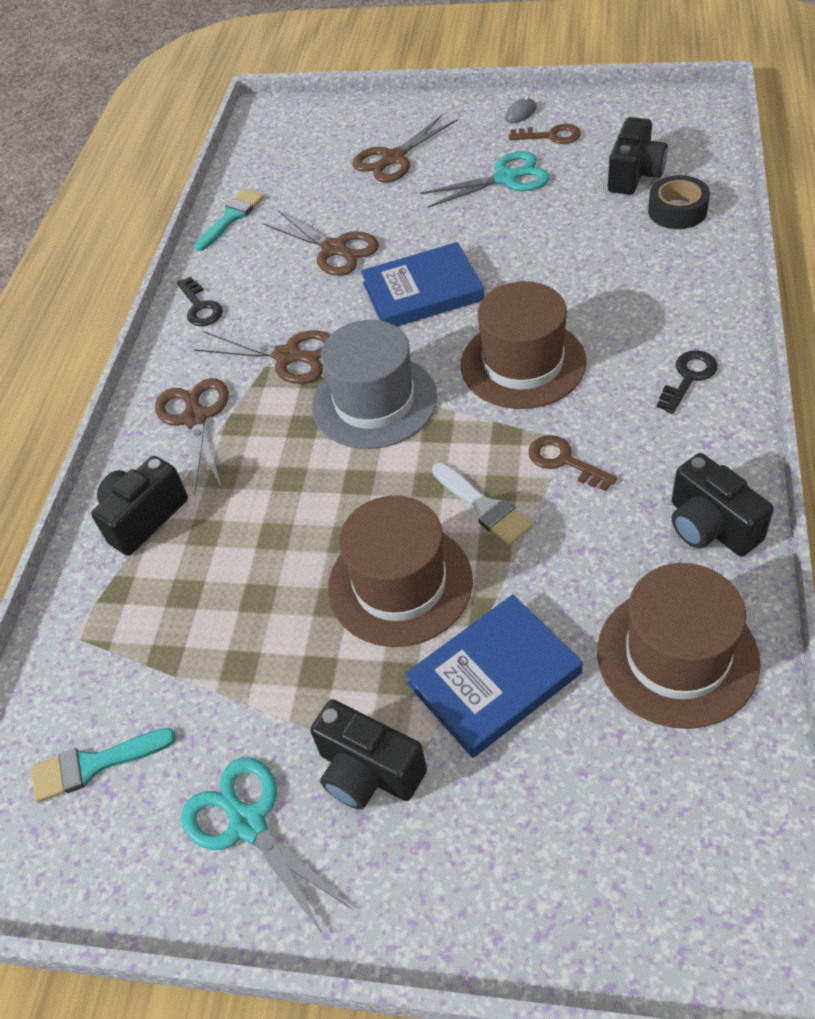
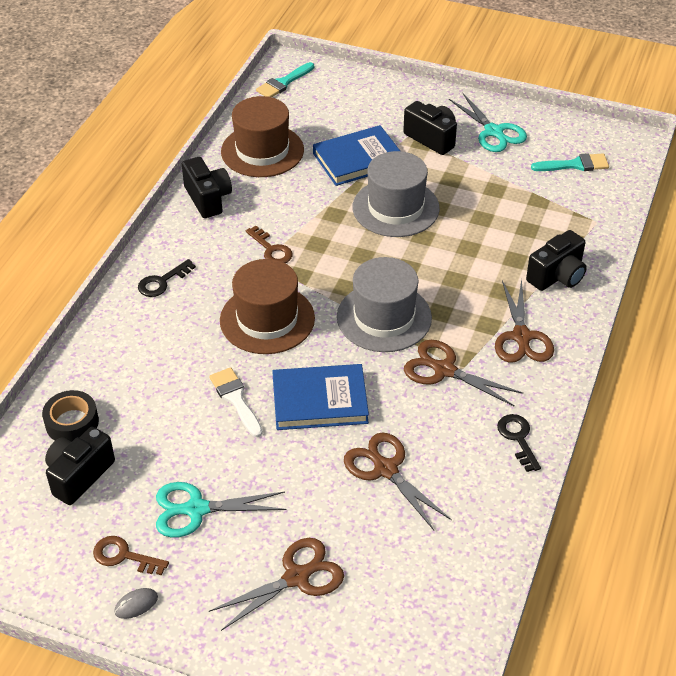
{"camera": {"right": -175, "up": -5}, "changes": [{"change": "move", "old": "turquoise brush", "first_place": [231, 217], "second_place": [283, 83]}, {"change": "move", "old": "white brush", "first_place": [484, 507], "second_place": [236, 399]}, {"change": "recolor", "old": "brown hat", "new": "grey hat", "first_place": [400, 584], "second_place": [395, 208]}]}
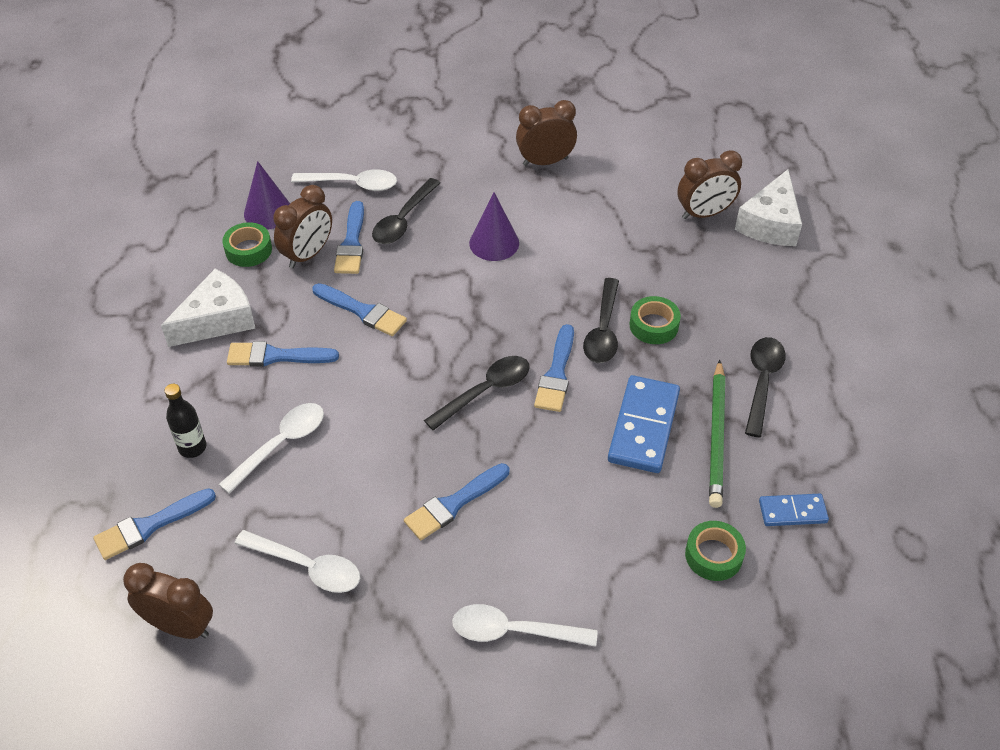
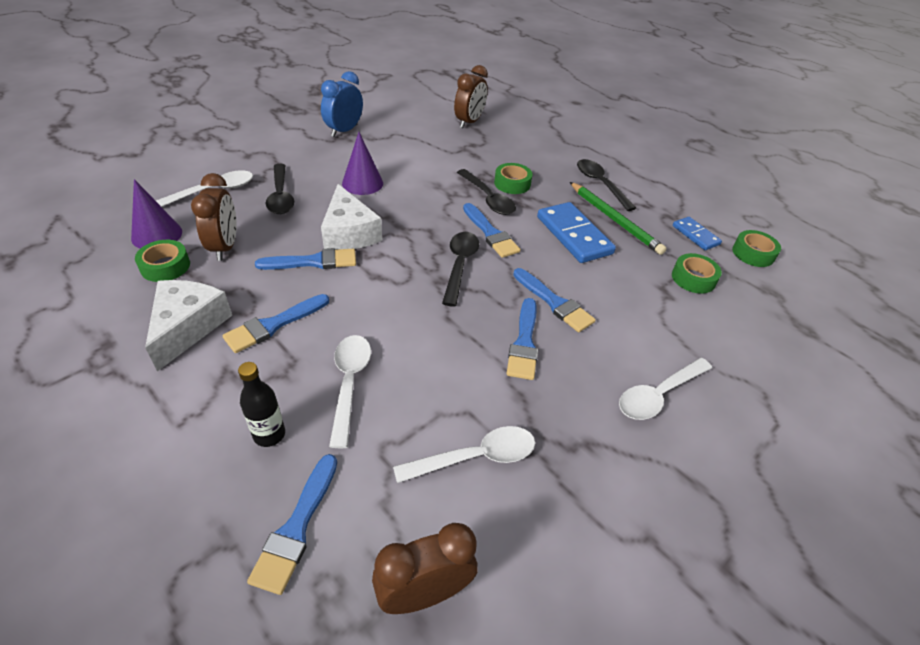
{"camera": {"right": -45, "up": -5}, "changes": [{"change": "insert", "new": "green tape", "second_place": [753, 253]}, {"change": "move", "old": "blue brush", "first_place": [351, 243], "second_place": [554, 303]}, {"change": "move", "old": "white cheese", "first_place": [770, 223], "second_place": [349, 233]}, {"change": "recolor", "old": "brown clock", "new": "blue clock", "first_place": [545, 162], "second_place": [344, 131]}, {"change": "rotate", "old": "blue domino", "first_place": [792, 511], "second_place": [695, 235], "degrees": -75}]}
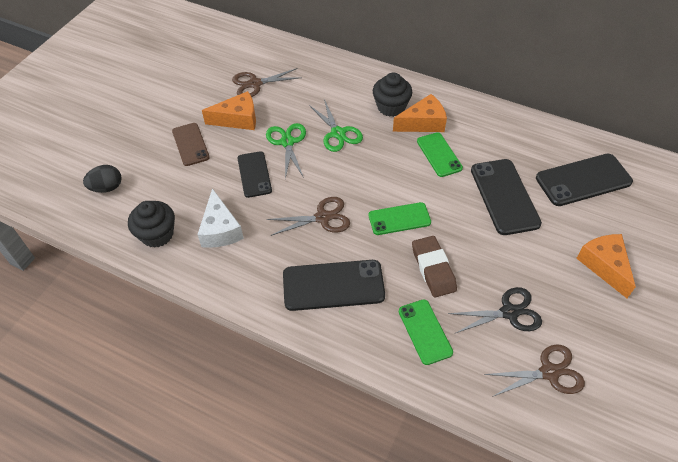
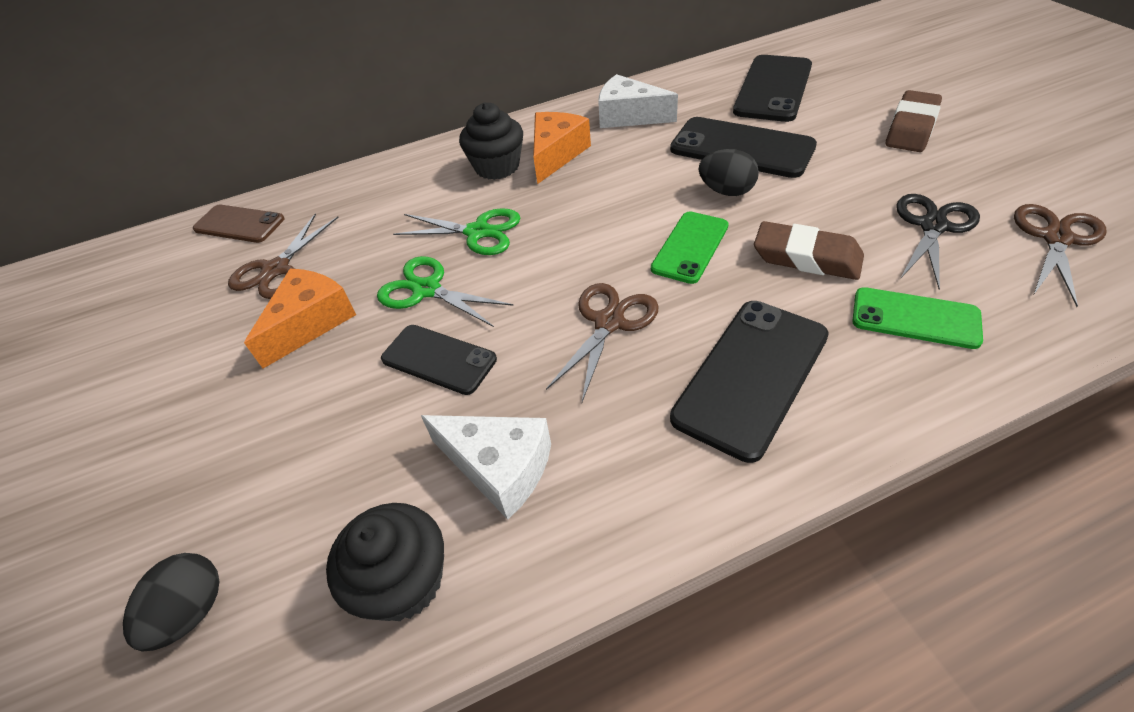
{"camera": {"right": -45, "up": -5}, "changes": [{"change": "delete", "old": "green phone", "first_place": [439, 154]}, {"change": "insert", "new": "white cheese", "second_place": [628, 116]}, {"change": "insert", "new": "black egg", "second_place": [726, 191]}, {"change": "move", "old": "brown phone", "first_place": [190, 144], "second_place": [239, 224]}, {"change": "replace", "old": "orange cheese", "new": "brown eraser", "first_place": [604, 266], "second_place": [911, 128]}]}
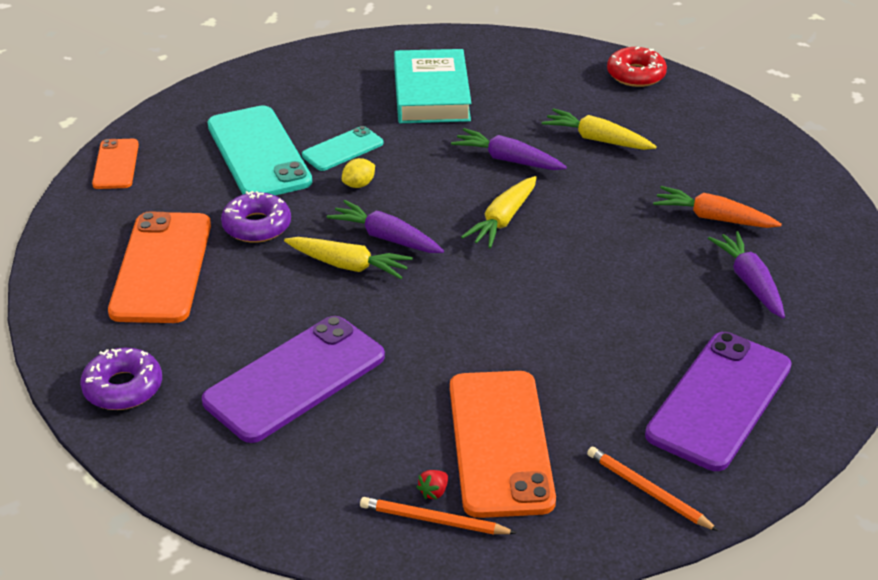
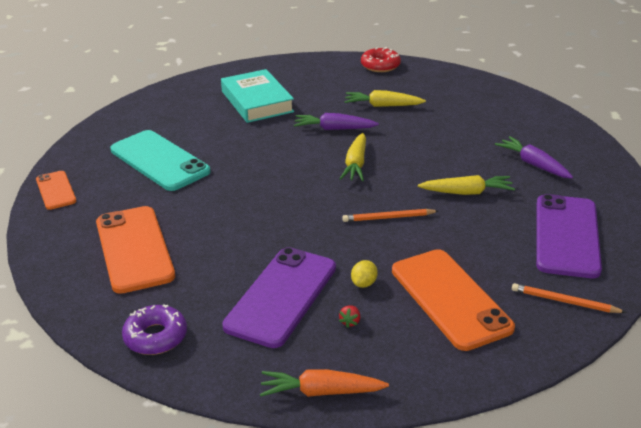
{"camera": {"right": -20, "up": -5}, "changes": [{"change": "delete", "old": "purple donut", "first_place": [257, 226]}, {"change": "delete", "old": "turquoise phone", "first_place": [342, 149]}, {"change": "delete", "old": "purple carrot", "first_place": [386, 238]}, {"change": "move", "old": "yellow carrot", "first_place": [348, 265], "second_place": [467, 192]}, {"change": "move", "old": "yellow lemon", "first_place": [358, 184], "second_place": [364, 283]}, {"change": "move", "old": "orange pencil", "first_place": [434, 520], "second_place": [388, 217]}, {"change": "move", "old": "red strawberry", "first_place": [433, 492], "second_place": [350, 322]}, {"change": "move", "old": "orange carrot", "first_place": [713, 218], "second_place": [321, 392]}]}
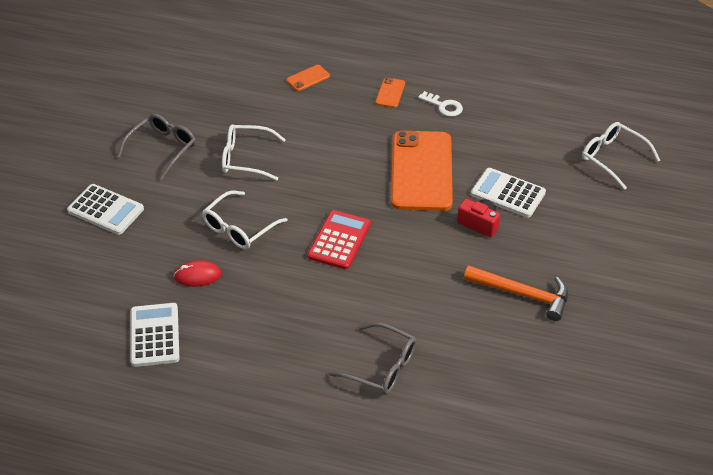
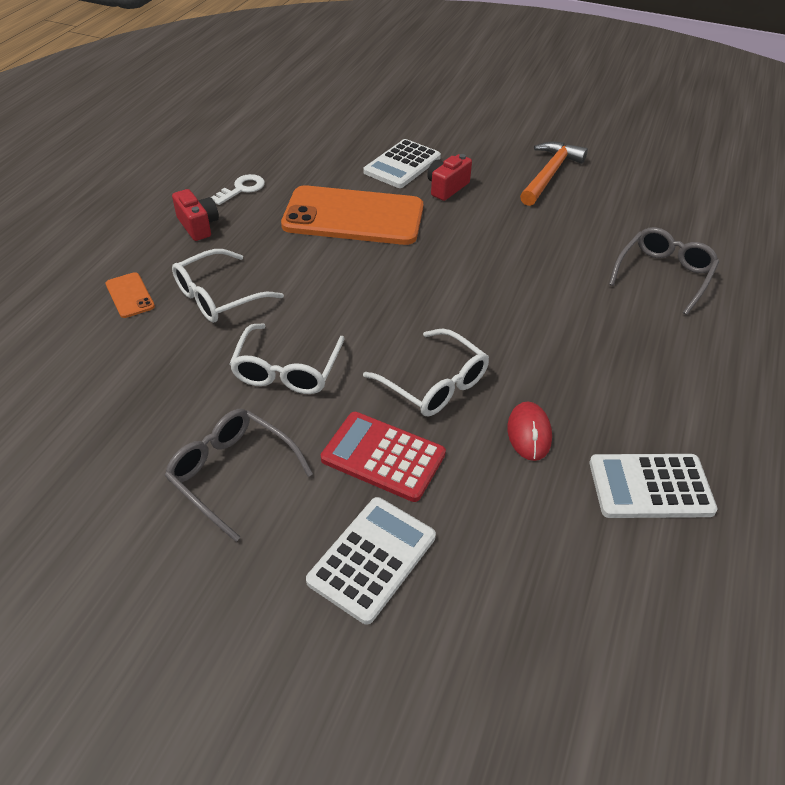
{"camera": {"right": -85, "up": 0}, "changes": [{"change": "move", "old": "red calculator", "first_place": [339, 240], "second_place": [383, 456]}, {"change": "move", "old": "white glasses", "first_place": [613, 158], "second_place": [218, 297]}, {"change": "replace", "old": "orange phone", "new": "red camera", "first_place": [390, 93], "second_place": [198, 226]}]}
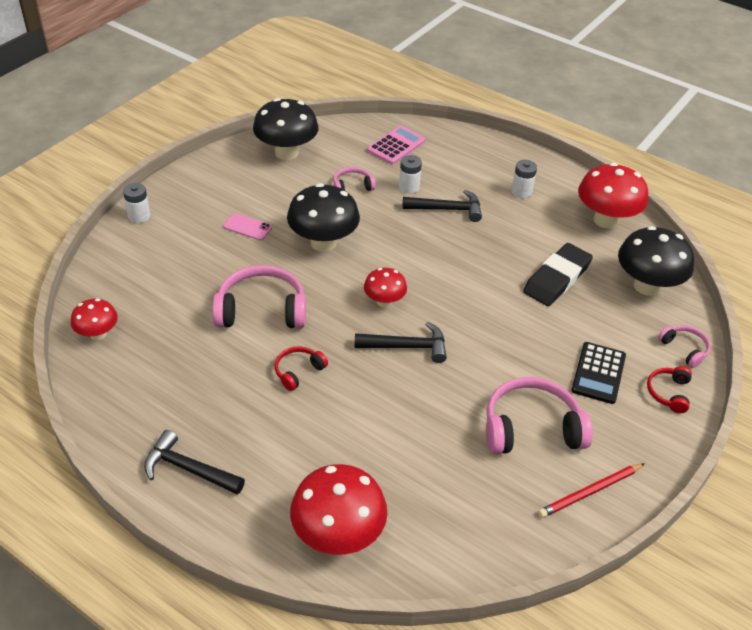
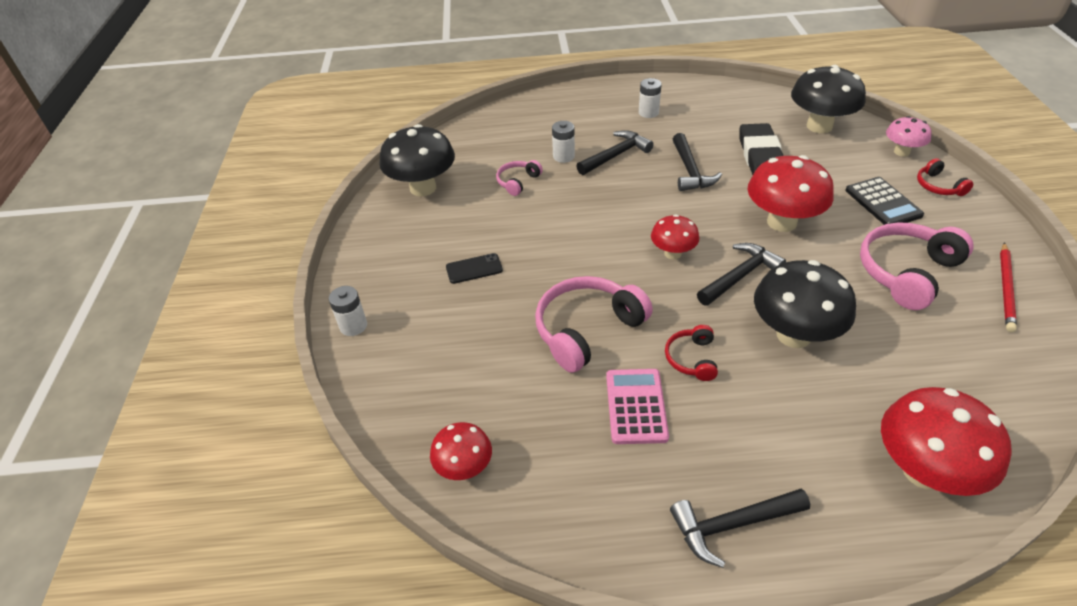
{"camera": {"right": -35, "up": 0}, "changes": [{"change": "insert", "new": "black hammer", "second_place": [690, 171]}, {"change": "move", "old": "black mushroom", "first_place": [323, 243], "second_place": [793, 335]}, {"change": "move", "old": "pink calculator", "first_place": [396, 146], "second_place": [636, 406]}, {"change": "move", "old": "red mushroom", "first_place": [605, 220], "second_place": [781, 222]}, {"change": "replace", "old": "pink headphones", "new": "pink mushroom", "first_place": [684, 349], "second_place": [901, 152]}, {"change": "recolor", "old": "pink phone", "new": "black phone", "first_place": [247, 227], "second_place": [474, 269]}]}
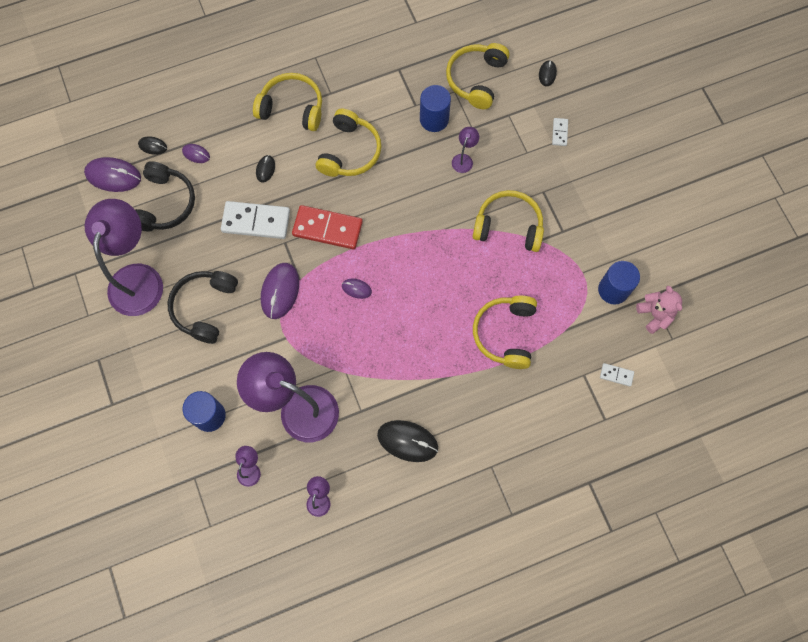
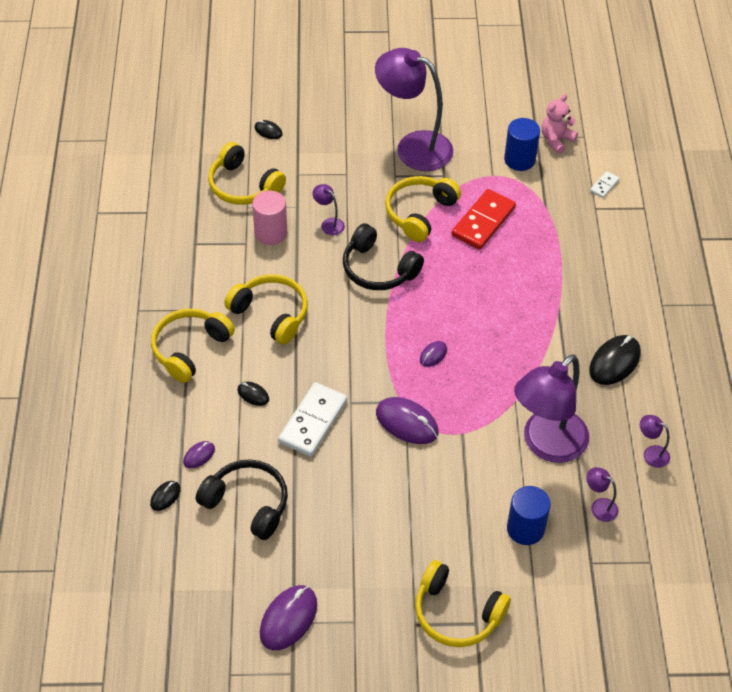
{"camera": {"right": -70, "up": -20}, "changes": [{"change": "delete", "old": "white domino", "first_place": [559, 132]}, {"change": "move", "old": "purple mouse", "first_place": [113, 176], "second_place": [288, 619]}, {"change": "move", "old": "purple lamp", "first_place": [138, 278], "second_place": [413, 147]}, {"change": "move", "old": "black headphones", "first_place": [205, 307], "second_place": [378, 269]}, {"change": "move", "old": "red domino", "first_place": [327, 228], "second_place": [483, 221]}, {"change": "move", "old": "yellow headphones", "first_place": [505, 334], "second_place": [457, 613]}, {"change": "recolor", "old": "blue cylinder", "new": "pink cylinder", "first_place": [434, 119], "second_place": [271, 233]}, {"change": "rotate", "old": "pink teddy bear", "first_place": [655, 315], "second_place": [556, 140], "degrees": -45}]}
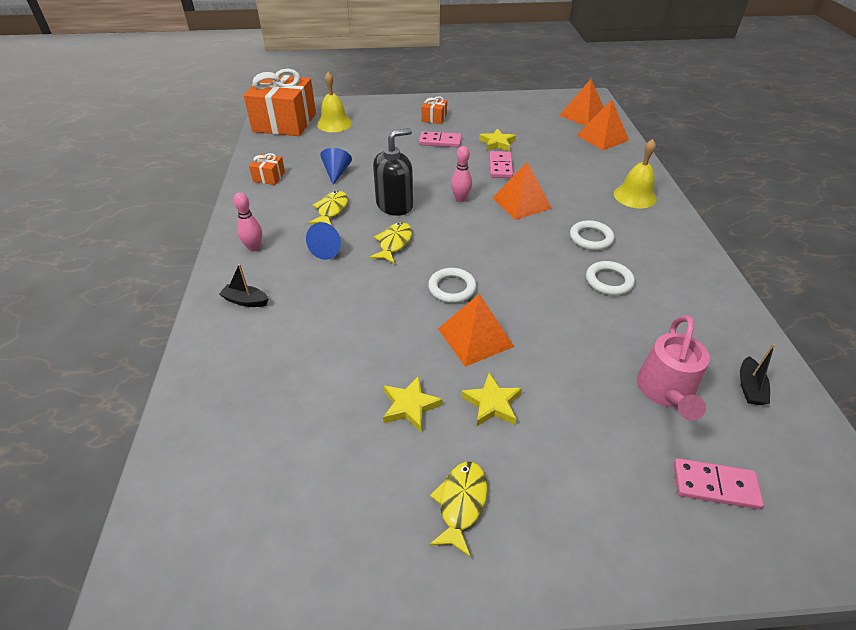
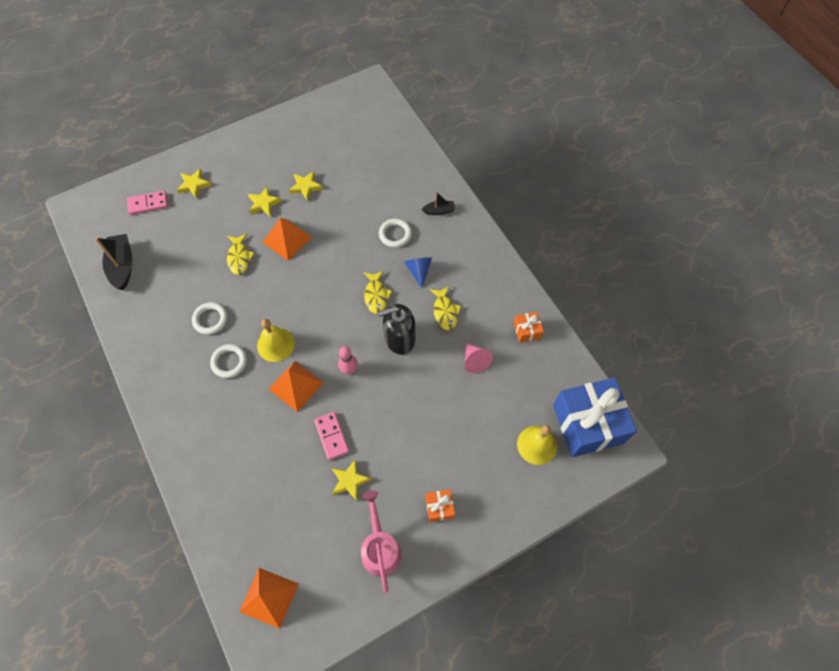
{"camera": {"right": 155, "up": 20}, "changes": [{"change": "delete", "old": "pink bowling pin", "first_place": [254, 248]}, {"change": "delete", "old": "pink domino", "first_place": [440, 141]}, {"change": "delete", "old": "orange pyramid", "first_place": [602, 137]}, {"change": "insert", "new": "yellow star", "second_place": [194, 185]}, {"change": "move", "old": "white ring", "first_place": [452, 288], "second_place": [395, 234]}, {"change": "move", "old": "yellow fish", "first_place": [461, 503], "second_place": [239, 258]}, {"change": "move", "old": "yellow bell", "first_place": [635, 196], "second_place": [275, 344]}, {"change": "move", "old": "pink watering can", "first_place": [666, 392], "second_place": [380, 547]}, {"change": "recolor", "old": "orange gift", "new": "blue gift", "first_place": [285, 122], "second_place": [588, 424]}, {"change": "recolor", "old": "blue cone", "new": "pink cone", "first_place": [336, 173], "second_place": [475, 361]}, {"change": "rotate", "old": "black soap dispenser", "first_place": [394, 205], "second_place": [399, 338], "degrees": 45}, {"change": "resize", "old": "black boat", "first_place": [749, 387], "second_place": [122, 266], "factor": 1.81}]}
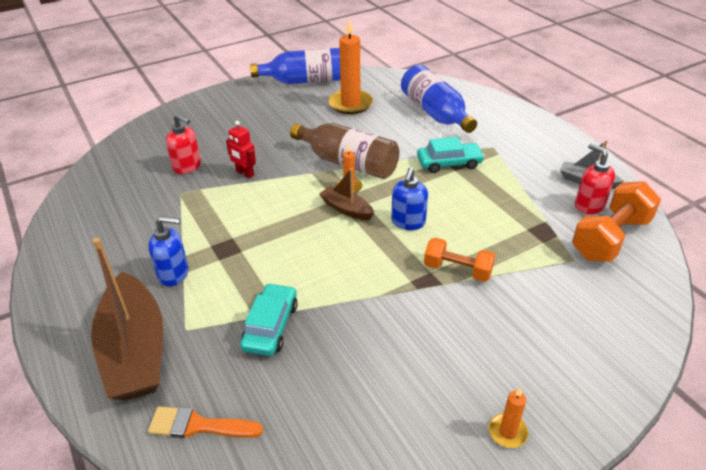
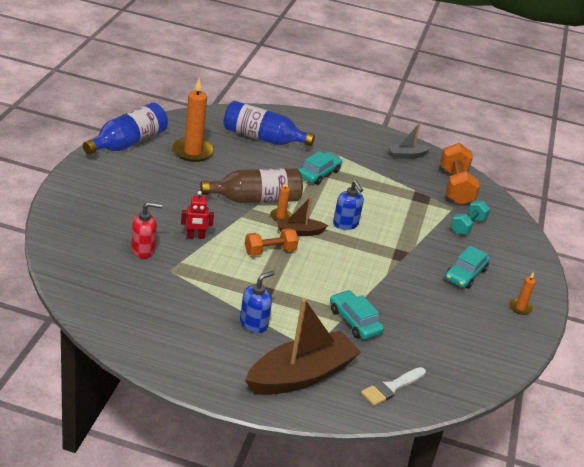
{"camera": {"right": -50, "up": -5}, "changes": [{"change": "delete", "old": "red soap dispenser", "first_place": [589, 205]}, {"change": "insert", "new": "turquoise car", "second_place": [465, 274]}, {"change": "insert", "new": "turquoise dumbbell", "second_place": [468, 226]}, {"change": "move", "old": "orange dumbbell", "first_place": [457, 270], "second_place": [270, 251]}, {"change": "recolor", "old": "orange brush", "new": "white brush", "first_place": [199, 425], "second_place": [391, 387]}, {"change": "rotate", "old": "brown boat", "first_place": [135, 350], "second_place": [301, 375], "degrees": -60}]}
